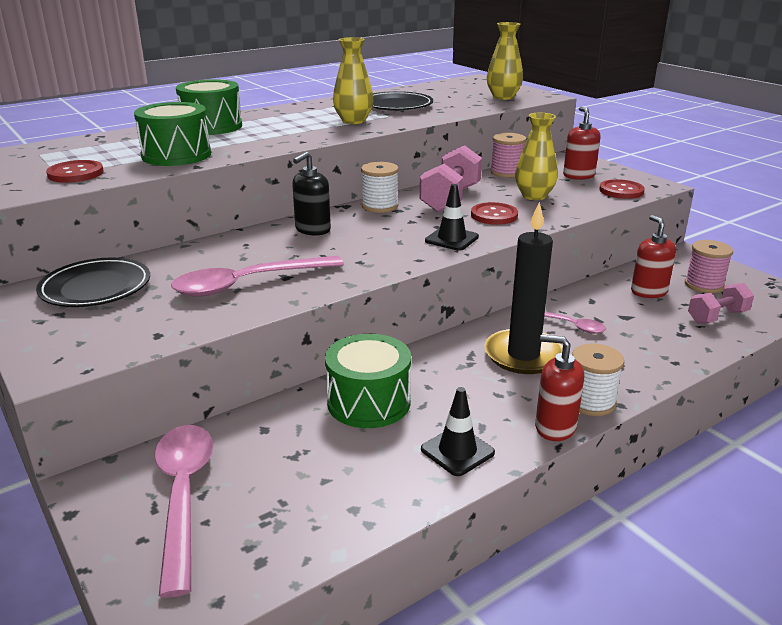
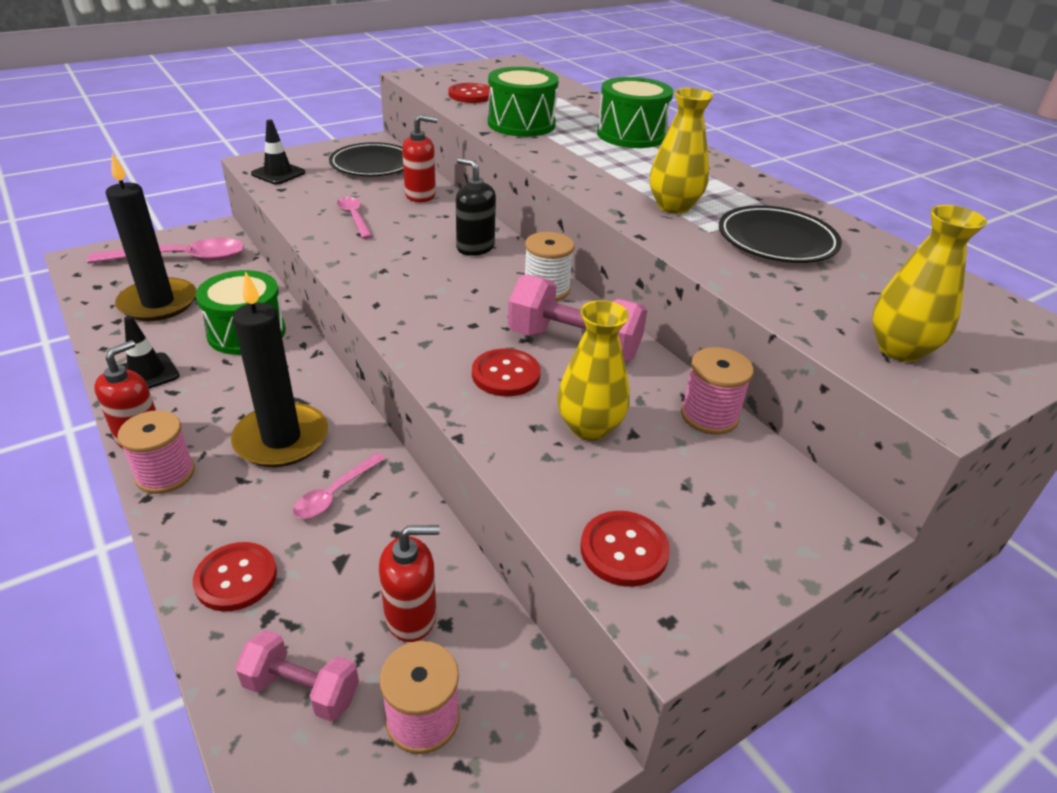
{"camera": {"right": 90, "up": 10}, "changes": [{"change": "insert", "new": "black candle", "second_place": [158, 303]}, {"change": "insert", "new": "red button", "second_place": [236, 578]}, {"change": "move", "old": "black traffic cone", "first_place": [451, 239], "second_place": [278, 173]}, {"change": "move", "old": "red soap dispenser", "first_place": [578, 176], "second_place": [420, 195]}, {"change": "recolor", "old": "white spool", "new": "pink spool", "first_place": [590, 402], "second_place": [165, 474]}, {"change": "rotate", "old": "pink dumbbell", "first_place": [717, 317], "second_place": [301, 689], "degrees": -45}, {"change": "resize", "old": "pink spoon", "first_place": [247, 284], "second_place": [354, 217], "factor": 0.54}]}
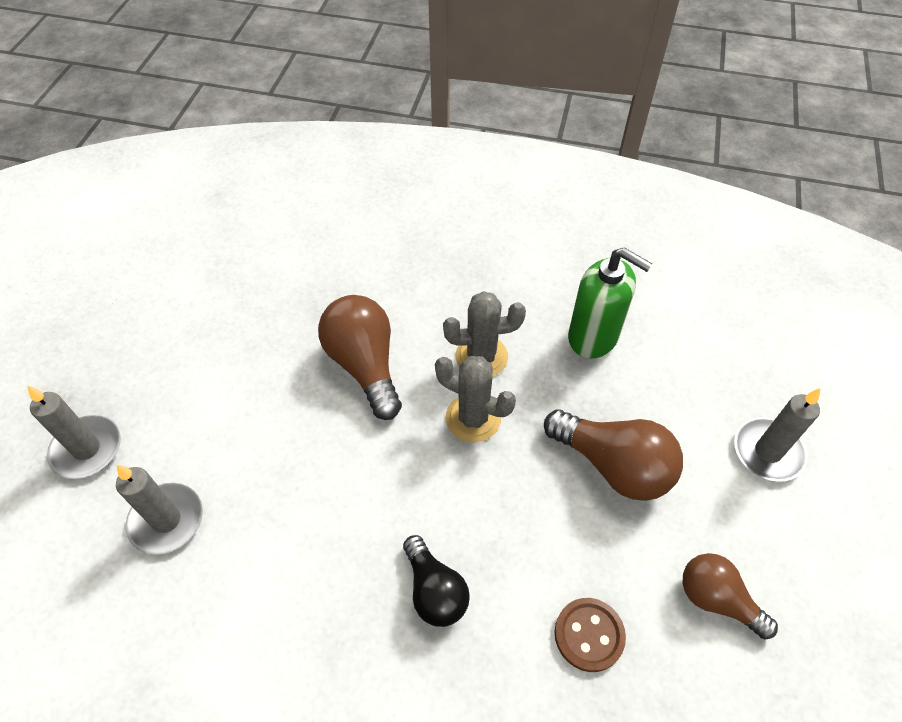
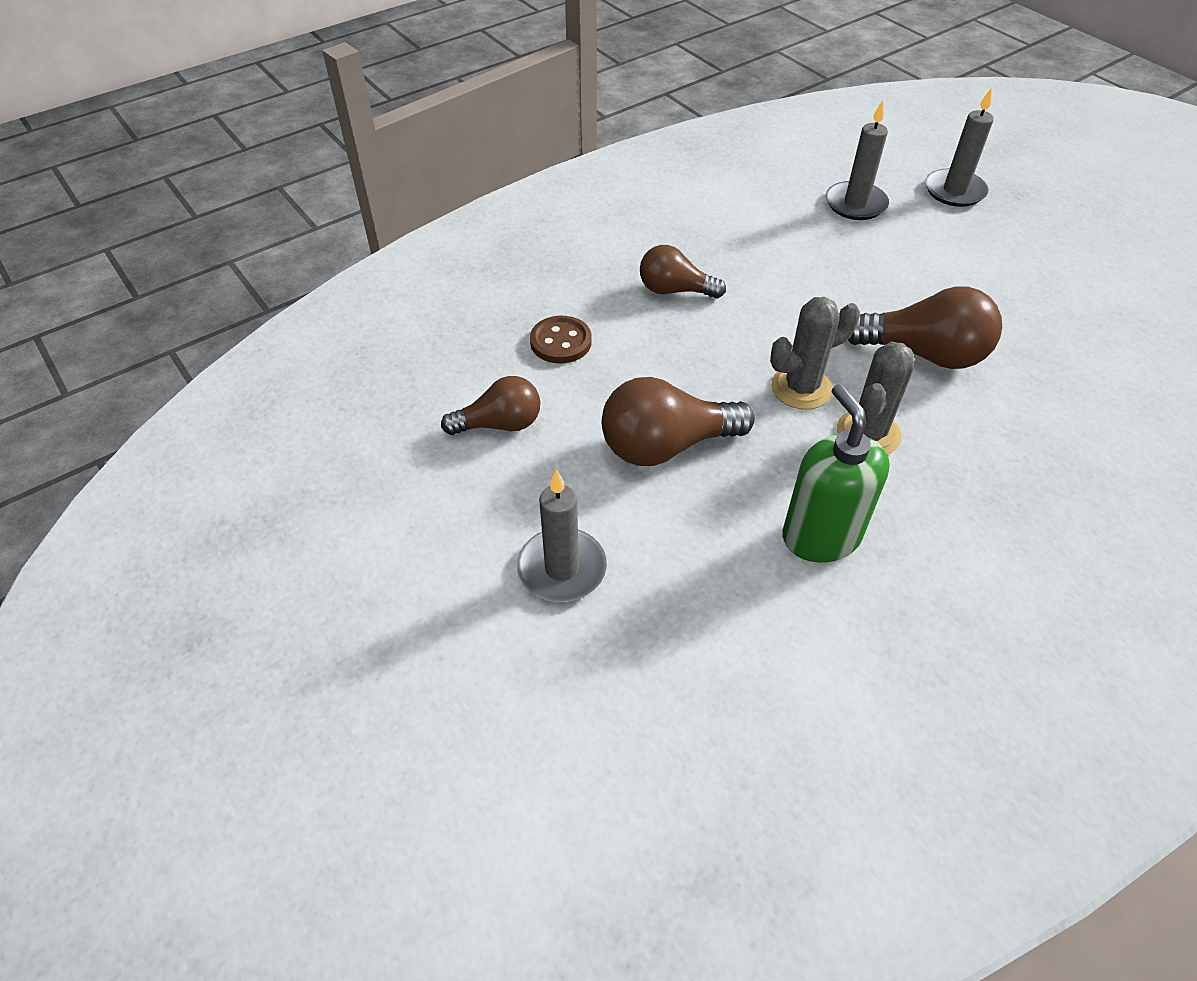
{"camera": {"right": 130, "up": -5}, "changes": [{"change": "recolor", "old": "black light bulb", "new": "brown light bulb", "first_place": [434, 590], "second_place": [675, 290]}, {"change": "rotate", "old": "green soap dispenser", "first_place": [593, 337], "second_place": [820, 536], "degrees": 90}]}
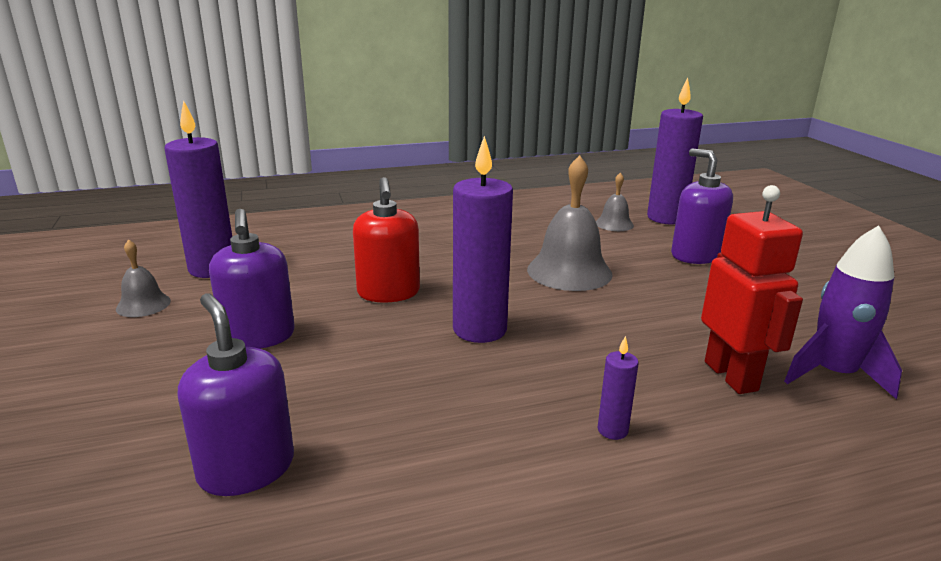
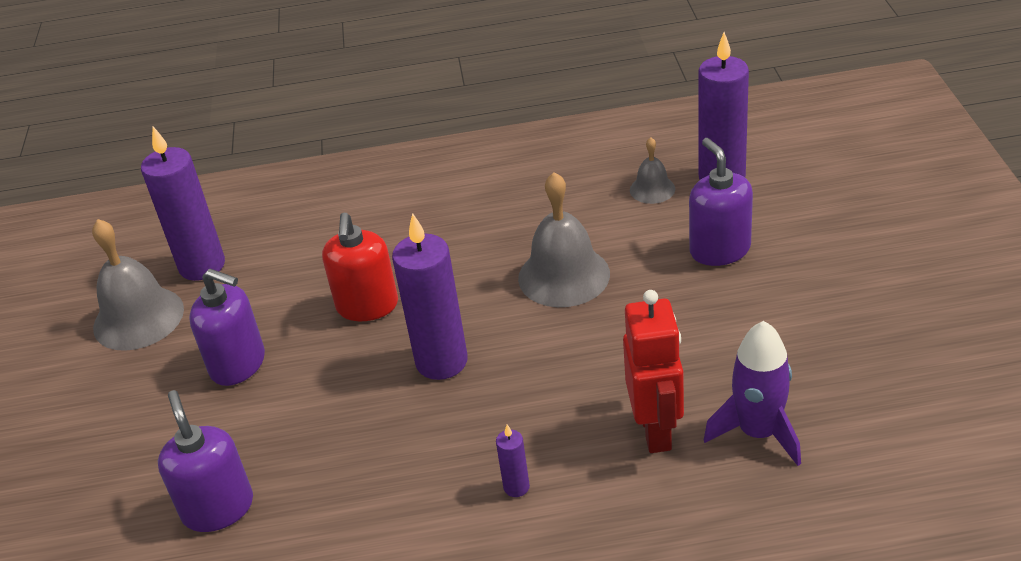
{"camera": {"right": 15, "up": 15}, "changes": [{"change": "rotate", "old": "purple soap dispenser", "first_place": [258, 337], "second_place": [238, 364], "degrees": -60}, {"change": "resize", "old": "grey bell", "first_place": [143, 304], "second_place": [138, 318], "factor": 1.89}]}
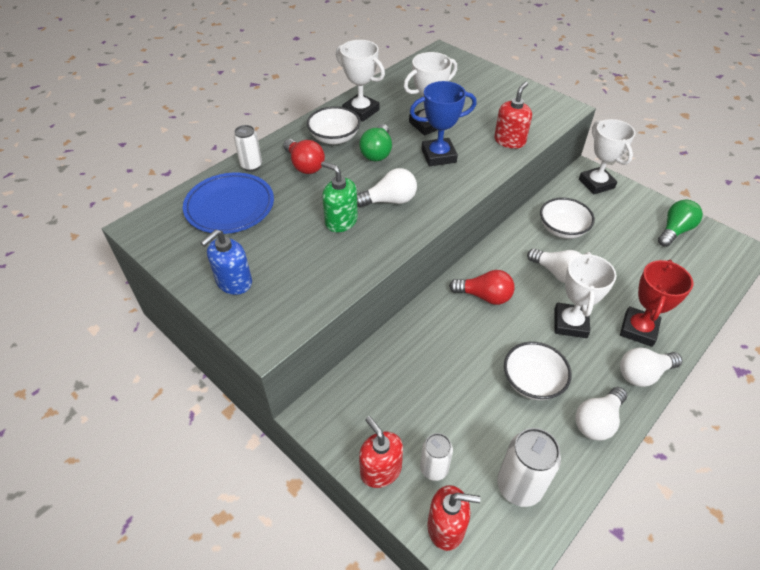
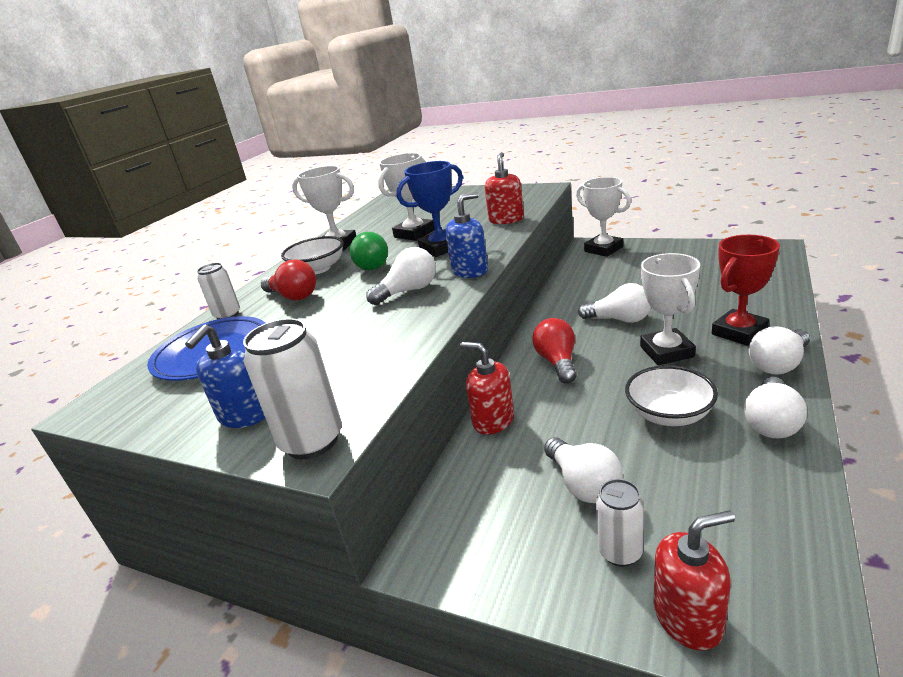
{"camera": {"right": -15, "up": -20}, "changes": [{"change": "delete", "old": "green soap dispenser", "first_place": [341, 221]}, {"change": "delete", "old": "white bowl", "first_place": [562, 229]}, {"change": "delete", "old": "green light bulb", "first_place": [674, 231]}, {"change": "insert", "new": "blue soap dispenser", "second_place": [470, 271]}, {"change": "insert", "new": "white light bulb", "second_place": [583, 484]}, {"change": "move", "old": "red soap dispenser", "first_place": [380, 470], "second_place": [493, 420]}, {"change": "move", "old": "white can", "first_place": [519, 486], "second_place": [312, 441]}, {"change": "rotate", "old": "red light bulb", "first_place": [484, 296], "second_place": [557, 362], "degrees": -90}, {"change": "rotate", "old": "red trophy", "first_place": [638, 329], "second_place": [739, 332], "degrees": 45}]}
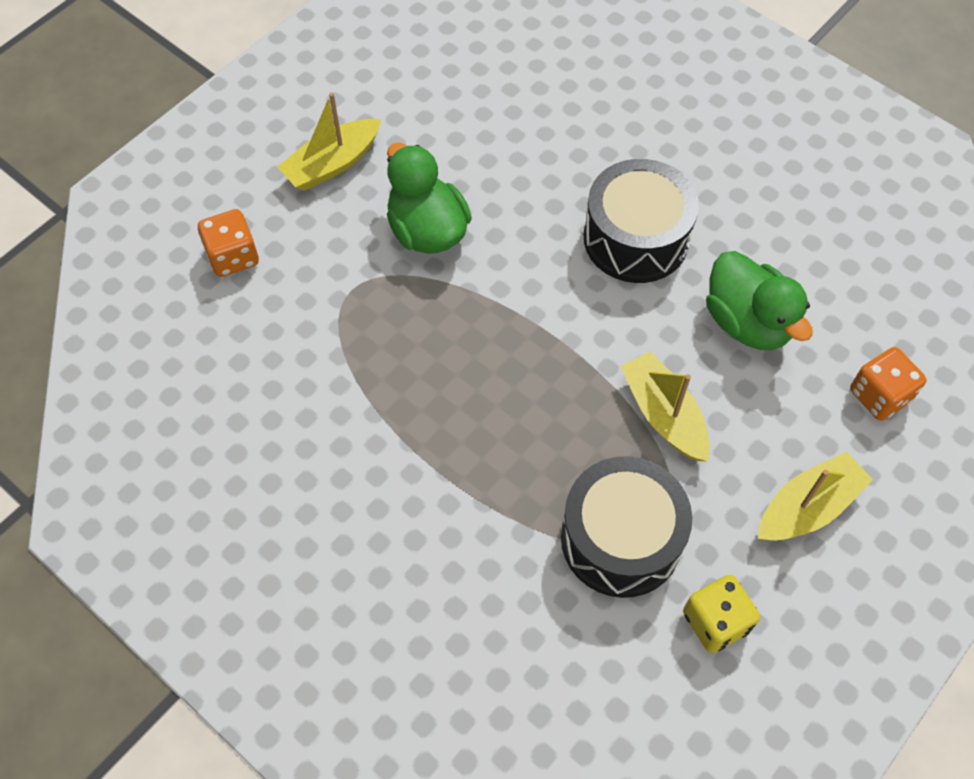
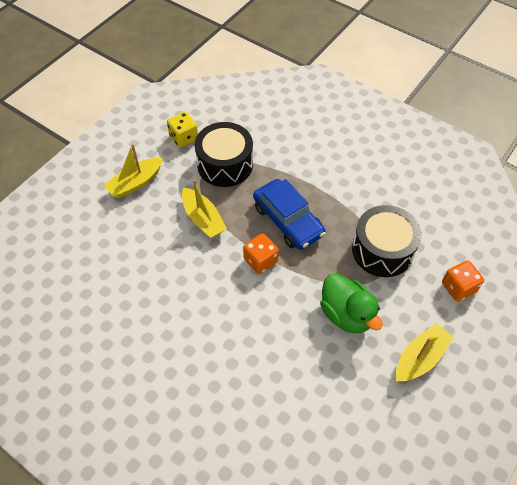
{"camera": {"right": 175, "up": -5}, "changes": [{"change": "delete", "old": "green duck", "first_place": [747, 322]}, {"change": "insert", "new": "blue car", "second_place": [288, 220]}, {"change": "move", "old": "black drum", "first_place": [636, 238], "second_place": [382, 250]}, {"change": "move", "old": "orange dice", "first_place": [879, 395], "second_place": [260, 261]}]}
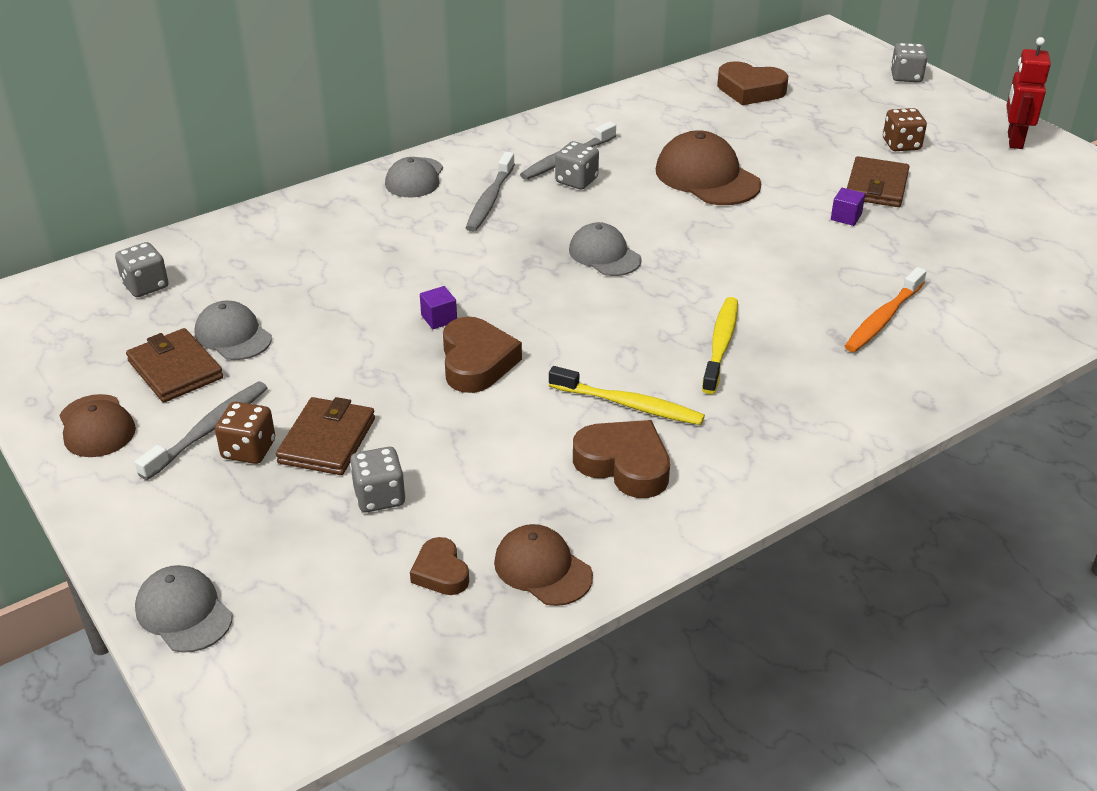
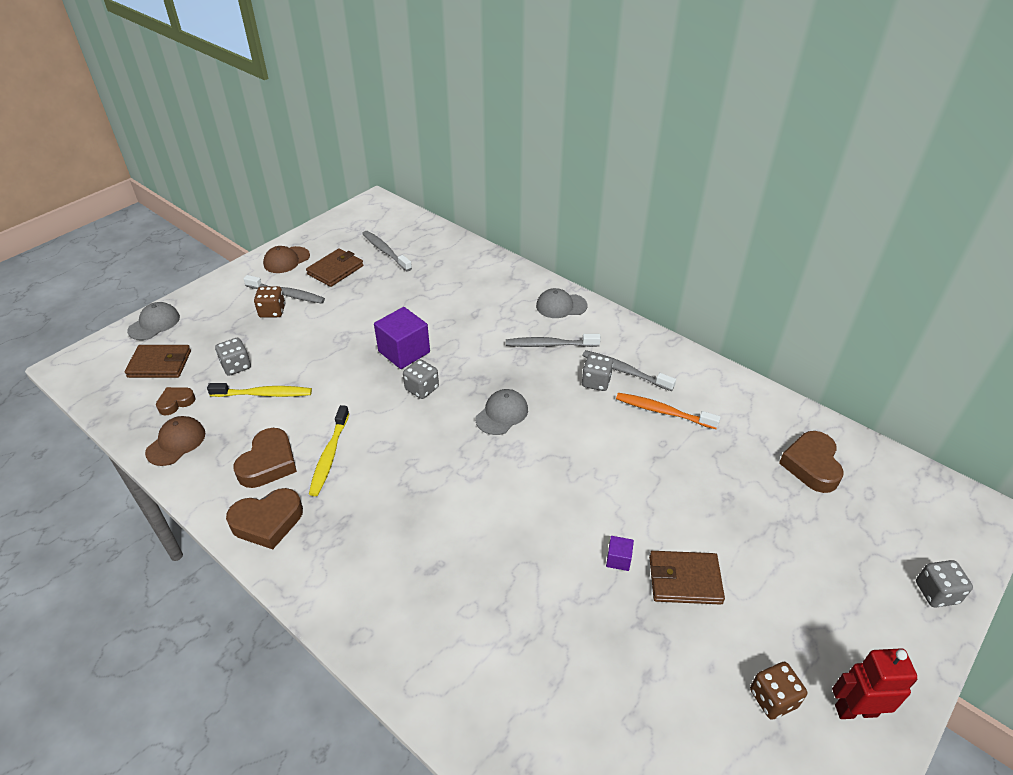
{"camera": {"right": 75, "up": 5}, "changes": [{"change": "delete", "old": "grey cap", "first_place": [233, 335]}, {"change": "delete", "old": "brown cap", "first_place": [707, 177]}, {"change": "insert", "new": "grey toothbrush", "second_place": [385, 251]}, {"change": "move", "old": "grey dice", "first_place": [145, 286], "second_place": [422, 388]}, {"change": "move", "old": "brown wallet", "first_place": [327, 440], "second_place": [160, 364]}, {"change": "move", "old": "brown heart", "first_place": [476, 362], "second_place": [267, 522]}, {"change": "move", "old": "yellow toothbrush", "first_place": [720, 345], "second_place": [264, 394]}, {"change": "move", "old": "orange toothbrush", "first_place": [883, 318], "second_place": [663, 412]}, {"change": "move", "old": "brown dice", "first_place": [901, 145], "second_place": [773, 698]}, {"change": "resize", "old": "purple cube", "first_place": [439, 318], "second_place": [404, 352], "factor": 2.14}]}
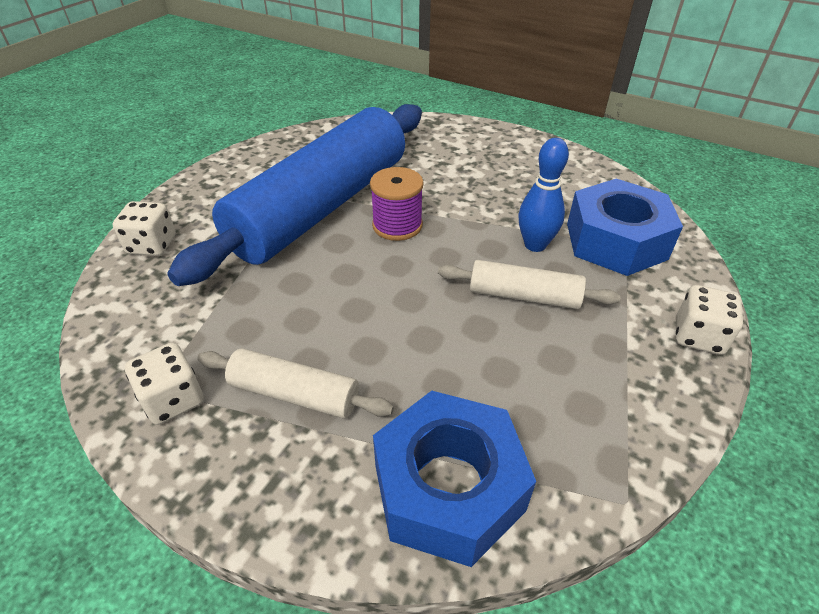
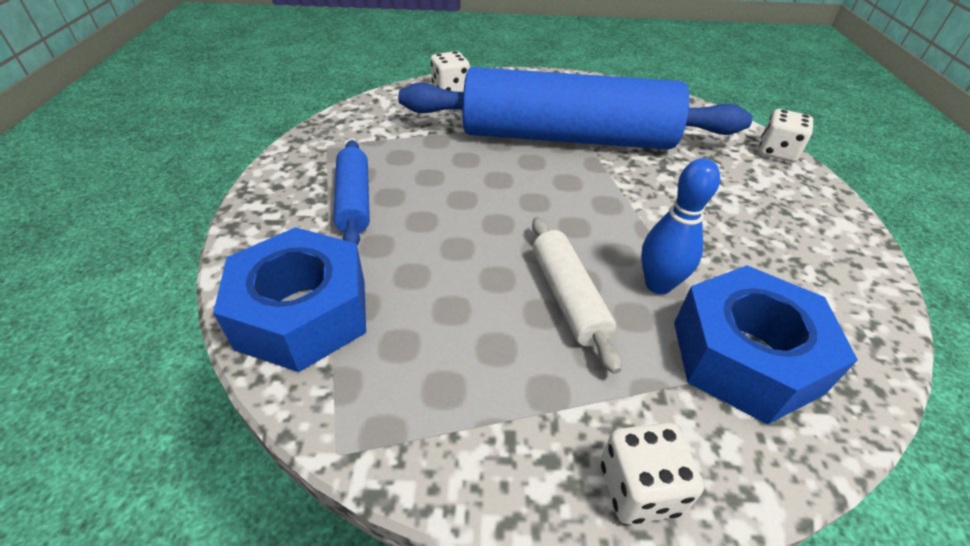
{"camera": {"right": 60, "up": 0}, "changes": [{"change": "delete", "old": "purple spool", "first_place": [397, 225]}, {"change": "move", "old": "white dice", "first_place": [173, 399], "second_place": [777, 152]}, {"change": "recolor", "old": "white rolling pin", "new": "blue rolling pin", "first_place": [295, 394], "second_place": [354, 201]}]}
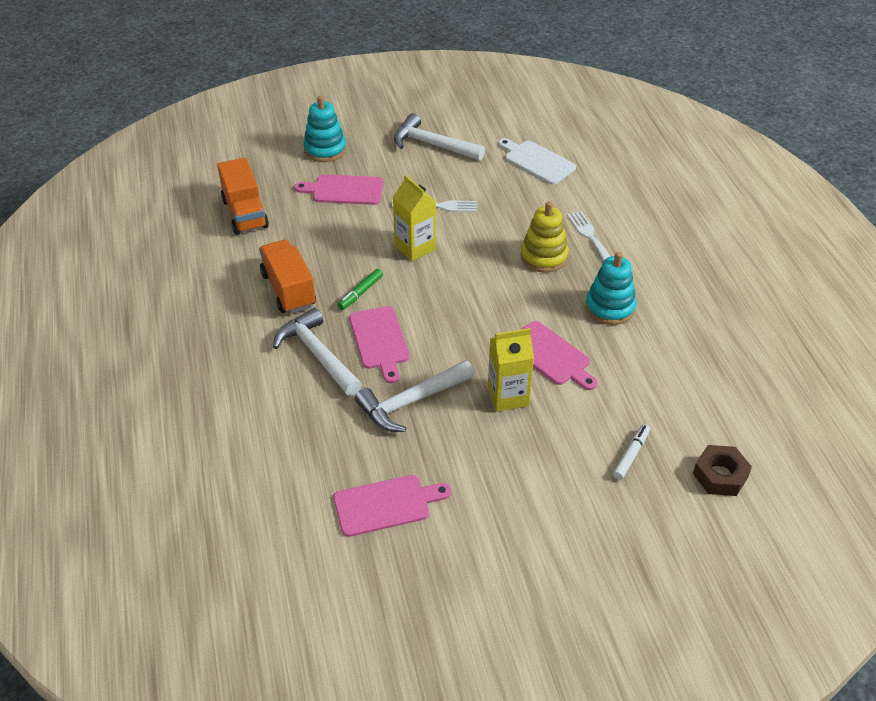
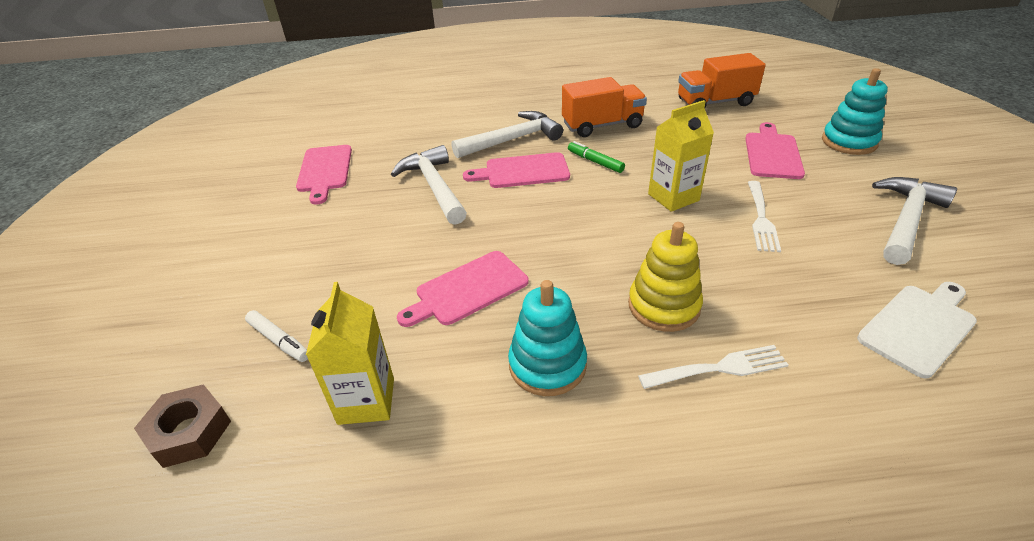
{"camera": {"right": 100, "up": -5}, "changes": [{"change": "move", "old": "yellow carton", "first_place": [508, 396], "second_place": [366, 401]}]}
